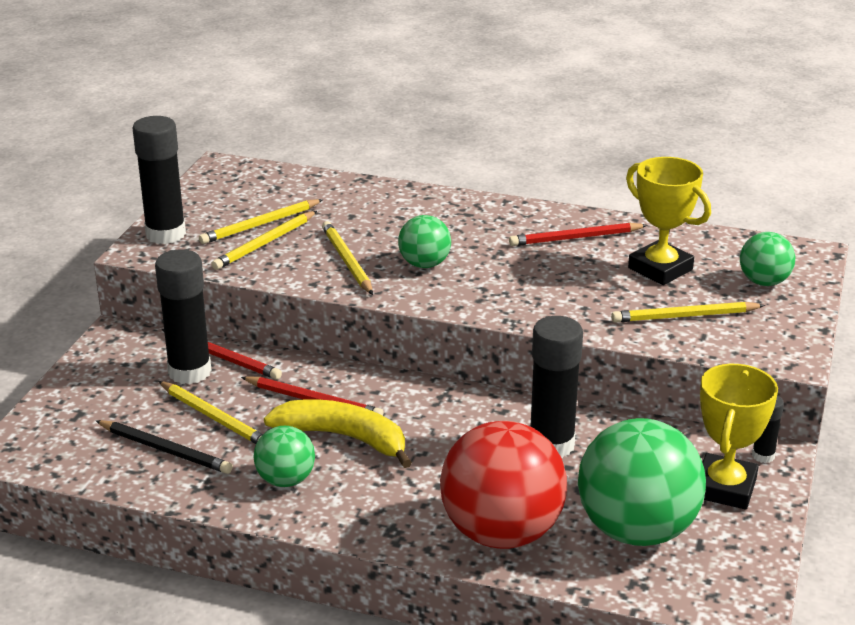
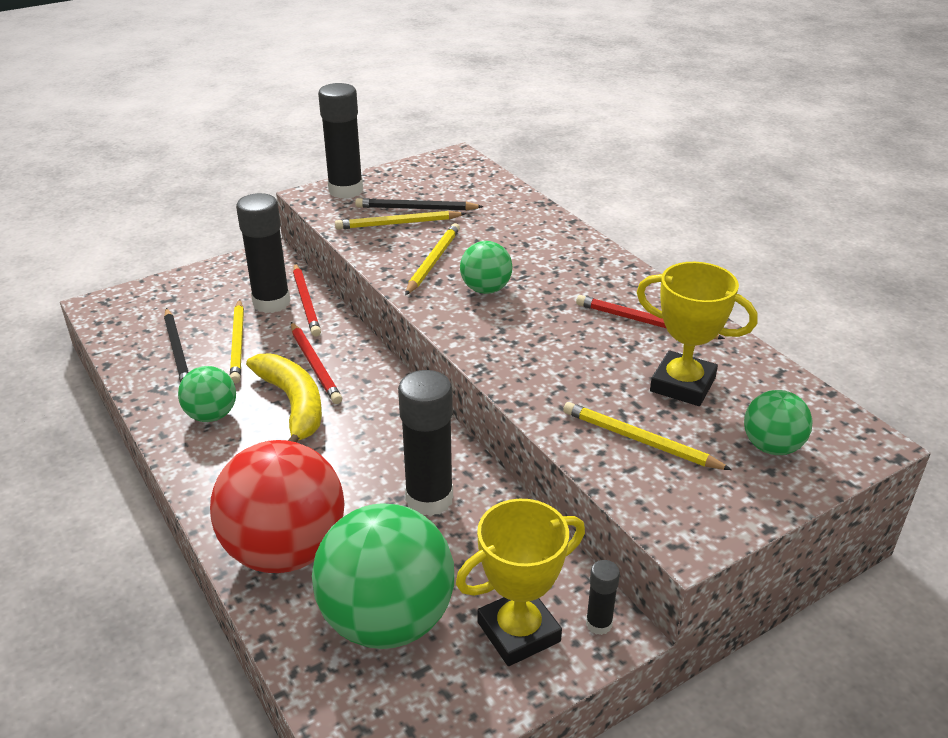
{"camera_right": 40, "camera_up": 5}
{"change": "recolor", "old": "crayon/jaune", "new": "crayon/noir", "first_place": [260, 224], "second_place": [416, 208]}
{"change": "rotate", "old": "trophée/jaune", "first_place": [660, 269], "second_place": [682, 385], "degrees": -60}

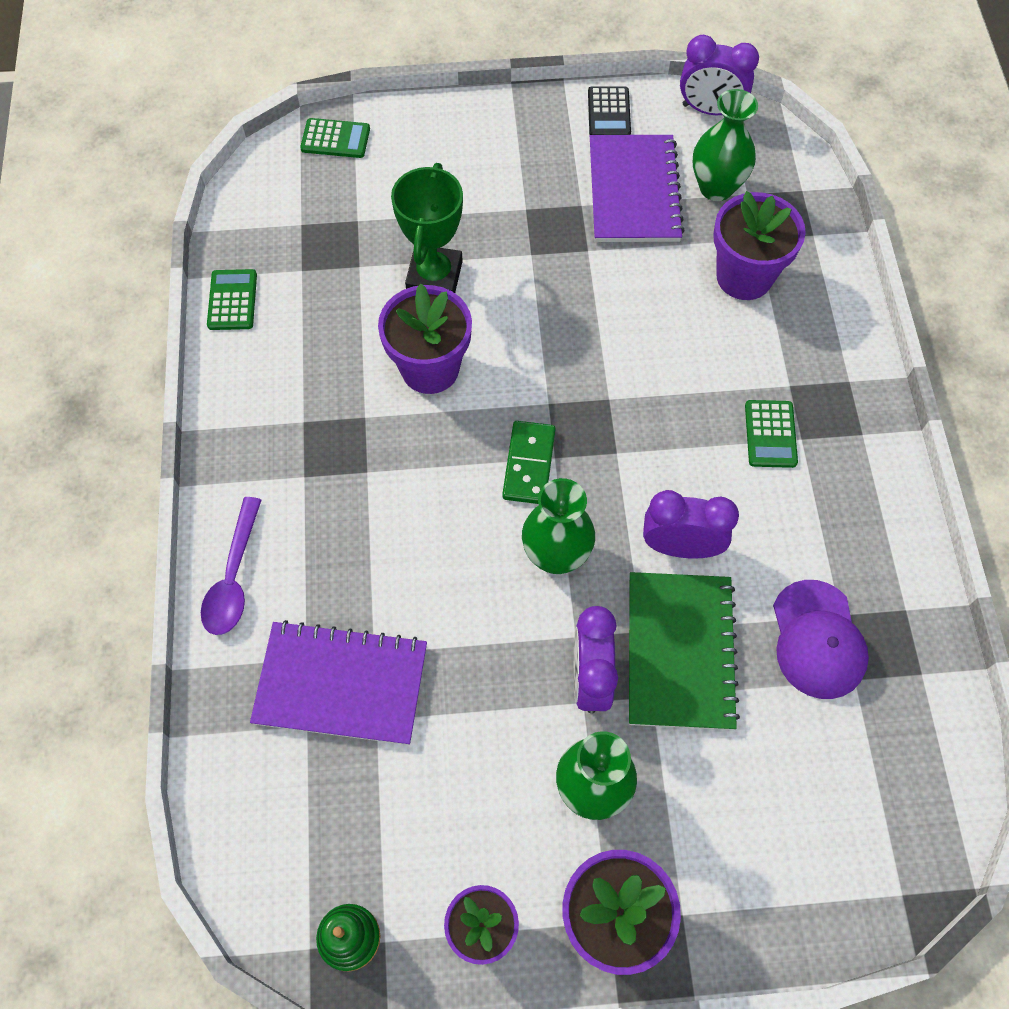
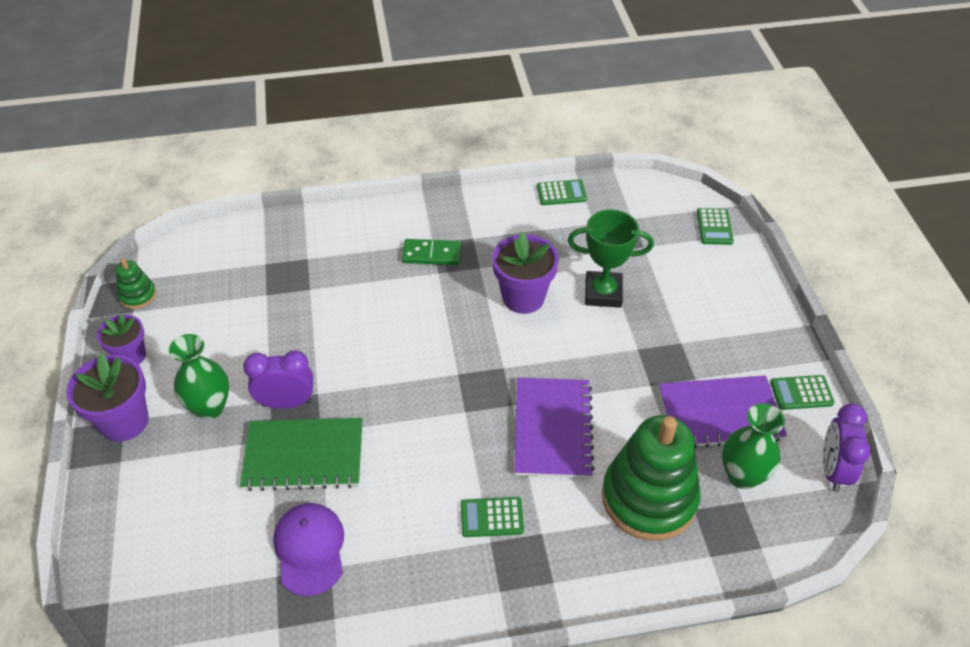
{"camera_right": 85, "camera_up": -15}
{"change": "delete", "old": "cuillère/violet", "first_place": [233, 577]}
{"change": "delete", "old": "vase/vert", "first_place": [556, 556]}
{"change": "delete", "old": "réveil/violet", "first_place": [680, 547]}
{"change": "move", "old": "carnet/violet", "first_place": [341, 684], "second_place": [553, 429]}
{"change": "move", "old": "domino/vert", "first_place": [528, 464], "second_place": [432, 254]}
{"change": "replace", "old": "pot de fleurs/violet", "new": "jouet à empiler/vert", "first_place": [744, 277], "second_place": [649, 498]}
{"change": "recolor", "old": "calculatrice/noir", "new": "calculatrice/vert", "first_place": [609, 113], "second_place": [801, 393]}
{"change": "rotate", "old": "casquette/violet", "first_place": [817, 640], "second_place": [310, 549], "degrees": 90}

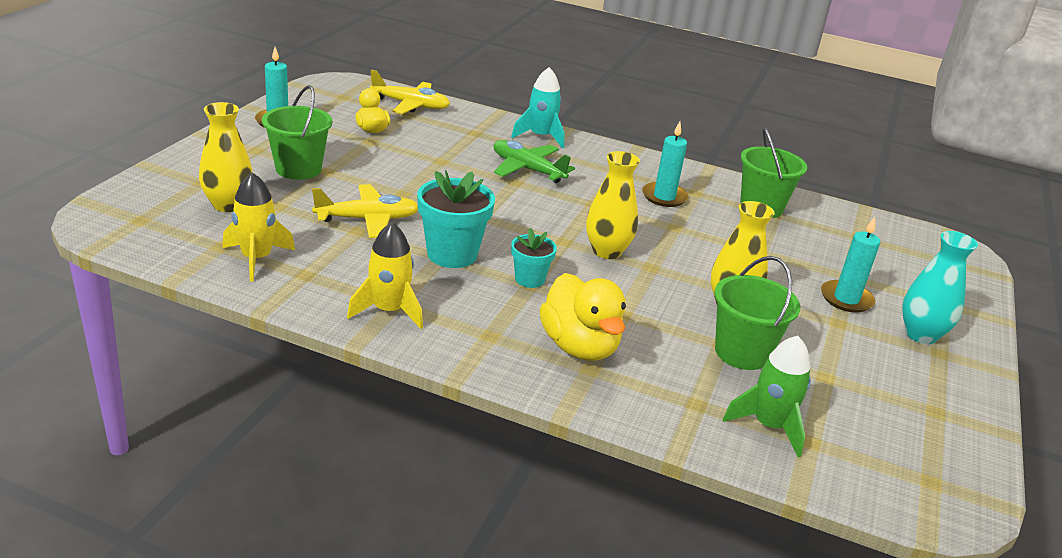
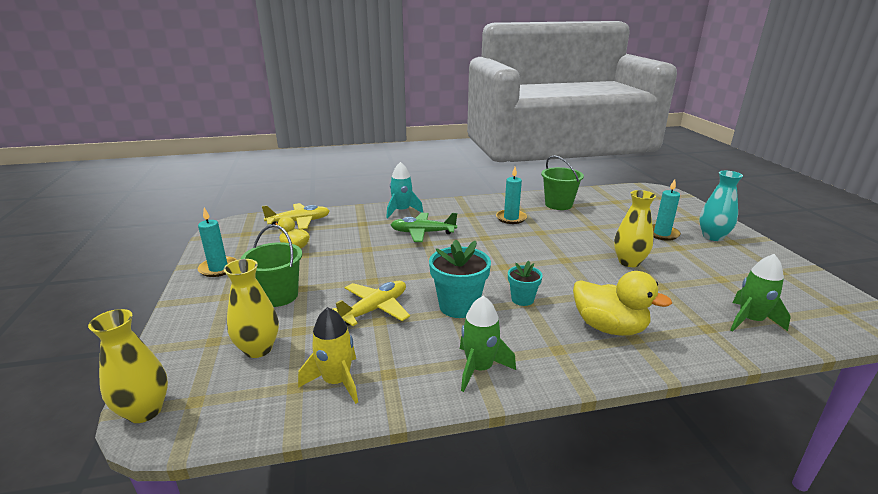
{"camera_right": -30, "camera_up": -5}
{"change": "delete", "old": "seau/vert", "first_place": [742, 353]}
{"change": "move", "old": "vase/jaune", "first_place": [607, 251], "second_place": [145, 411]}
{"change": "recolor", "old": "fusée/jaune", "new": "fusée/vert", "first_place": [389, 311], "second_place": [479, 368]}

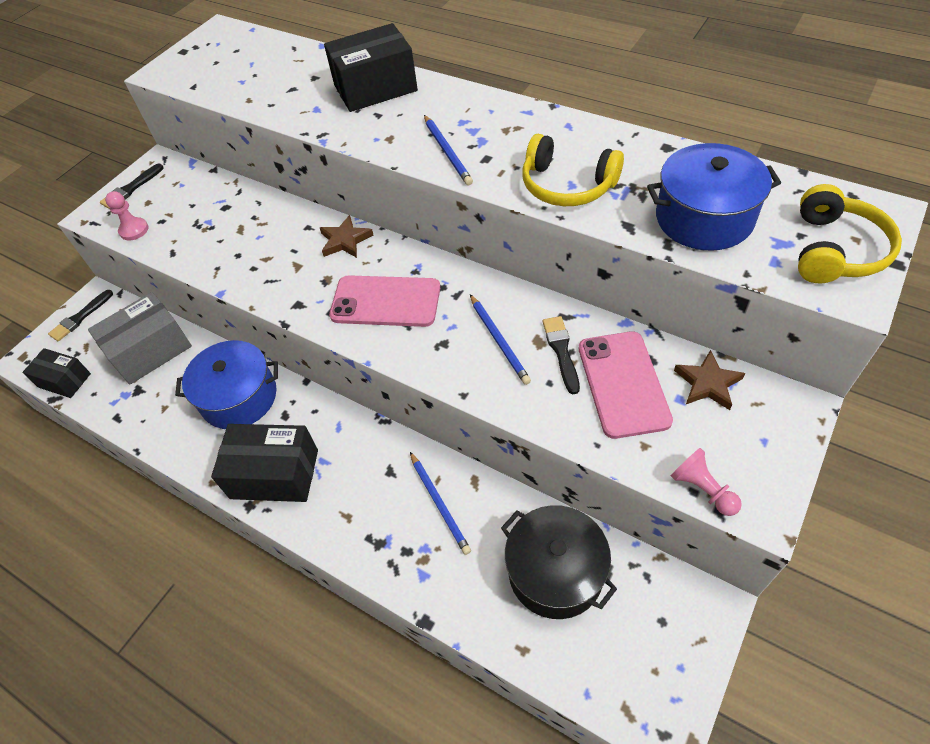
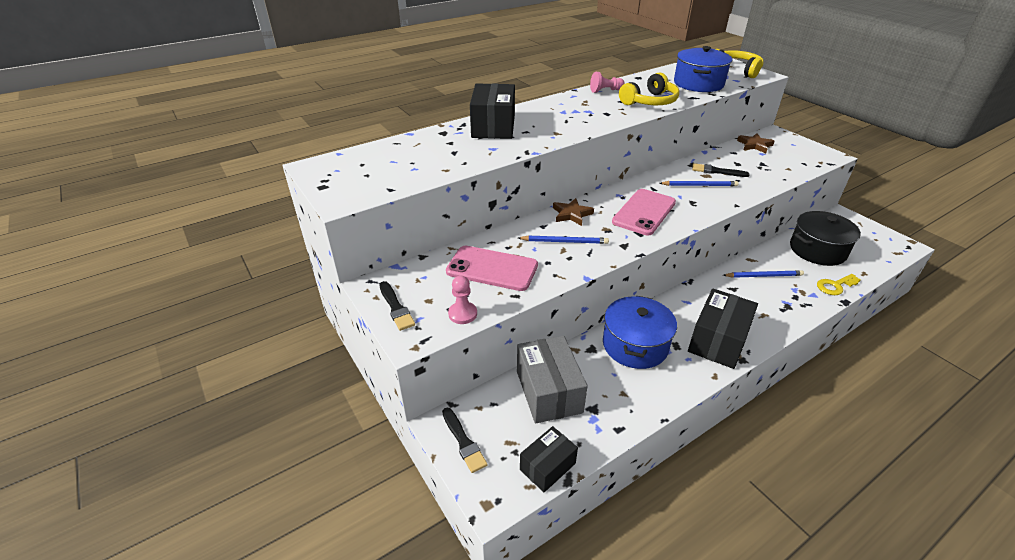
{"camera_right": -70, "camera_up": -15}
{"change": "insert", "new": "clé/jaune", "second_place": [835, 286]}
{"change": "move", "old": "crayon/bleu", "first_place": [447, 152], "second_place": [564, 241]}
{"change": "move", "old": "téléphone/rose", "first_place": [623, 383], "second_place": [492, 268]}
{"change": "move", "old": "pion/rose", "first_place": [702, 489], "second_place": [605, 91]}

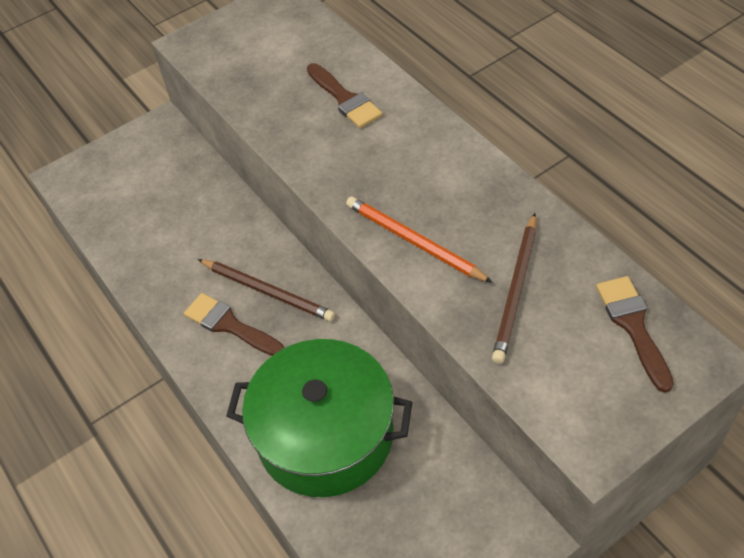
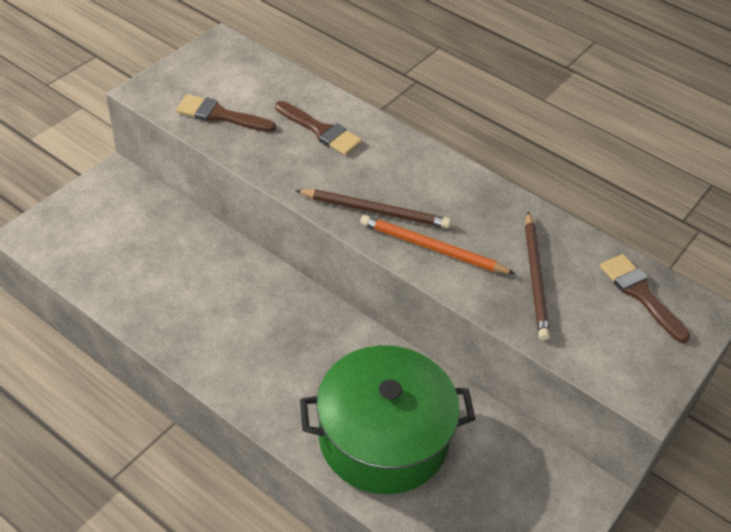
{"camera_right": -25, "camera_up": -5}
{"change": "move", "old": "pinceau/marron", "first_place": [229, 325], "second_place": [220, 115]}
{"change": "move", "old": "crayon/marron", "first_place": [267, 291], "second_place": [374, 211]}

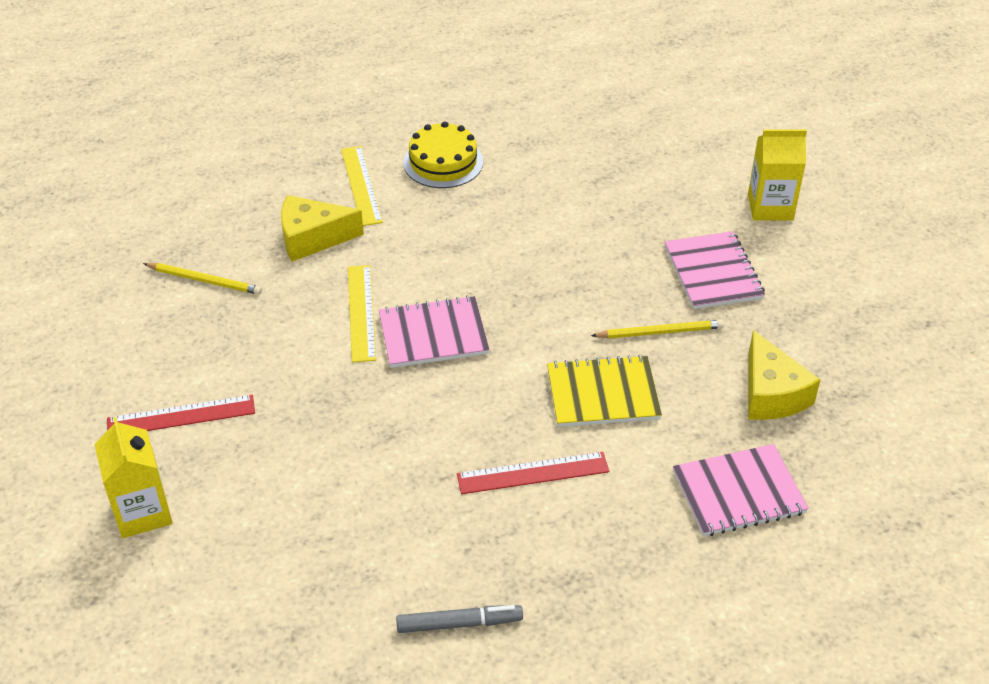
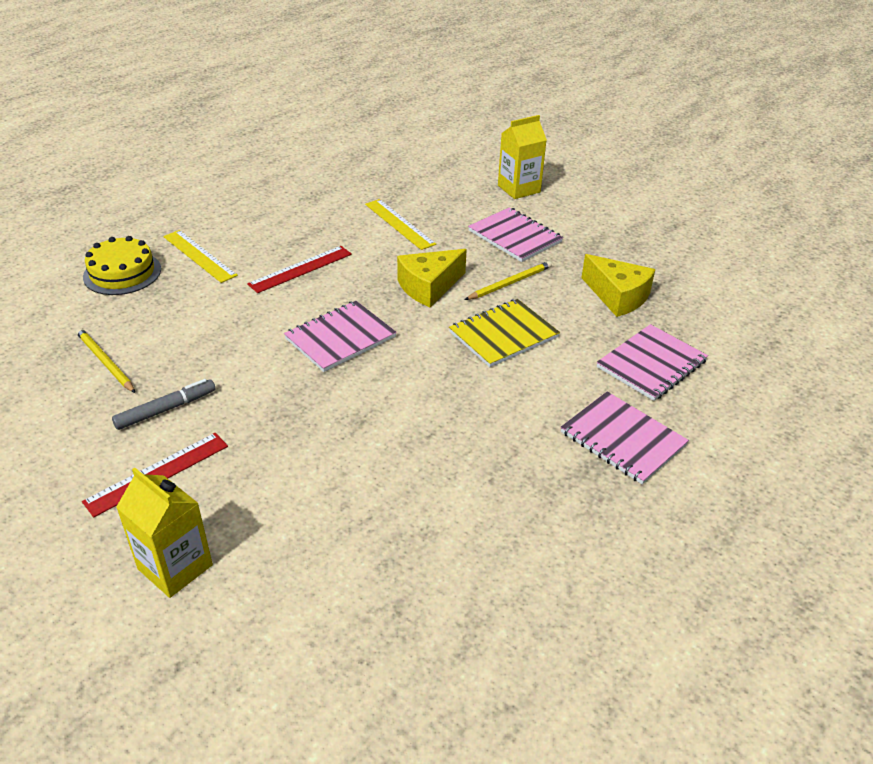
{"camera_right": -30, "camera_up": -5}
{"change": "insert", "new": "carnet/rose", "second_place": [622, 439]}
{"change": "move", "old": "fromage/jaune", "first_place": [312, 238], "second_place": [429, 287]}
{"change": "move", "old": "règle/jaune", "first_place": [361, 312], "second_place": [399, 224]}
{"change": "move", "old": "feutre/gris", "first_place": [459, 624], "second_place": [166, 409]}
{"change": "move", "old": "gâteau/jaune", "first_place": [443, 162], "second_place": [122, 273]}
{"change": "move", "old": "règle/rouge", "first_place": [533, 473], "second_place": [300, 269]}
{"change": "rotate", "old": "crayon/jaune", "first_place": [205, 280], "second_place": [105, 362], "degrees": -120}

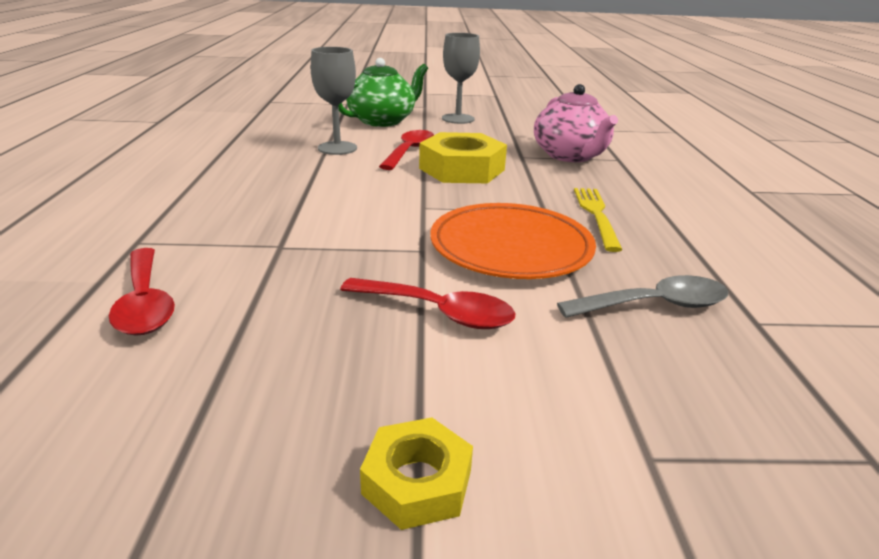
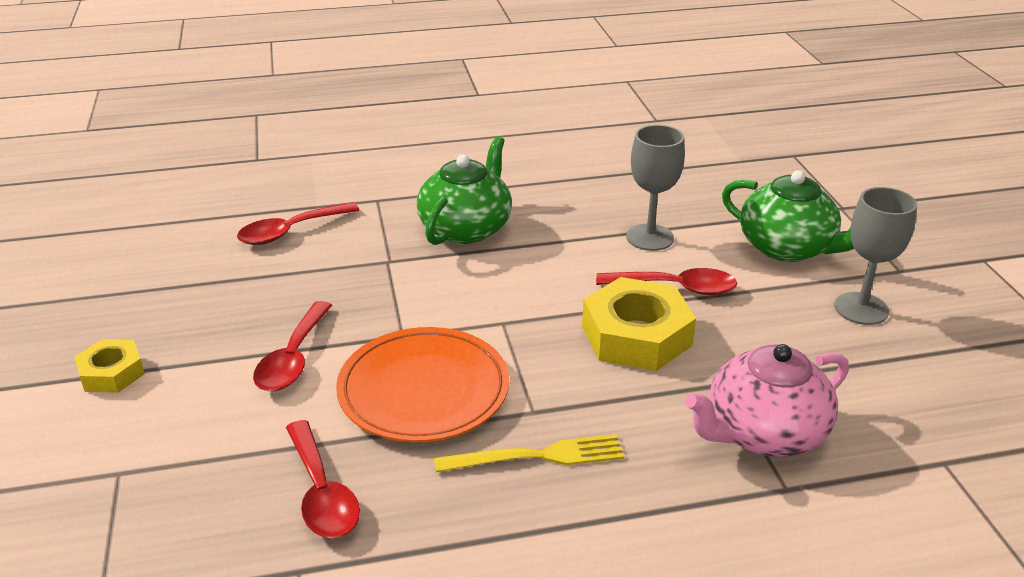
{"camera_right": 80, "camera_up": 5}
{"change": "insert", "new": "théière/vert", "second_place": [466, 228]}
{"change": "recolor", "old": "cuillère/gris", "new": "cuillère/rouge", "first_place": [654, 305], "second_place": [322, 492]}

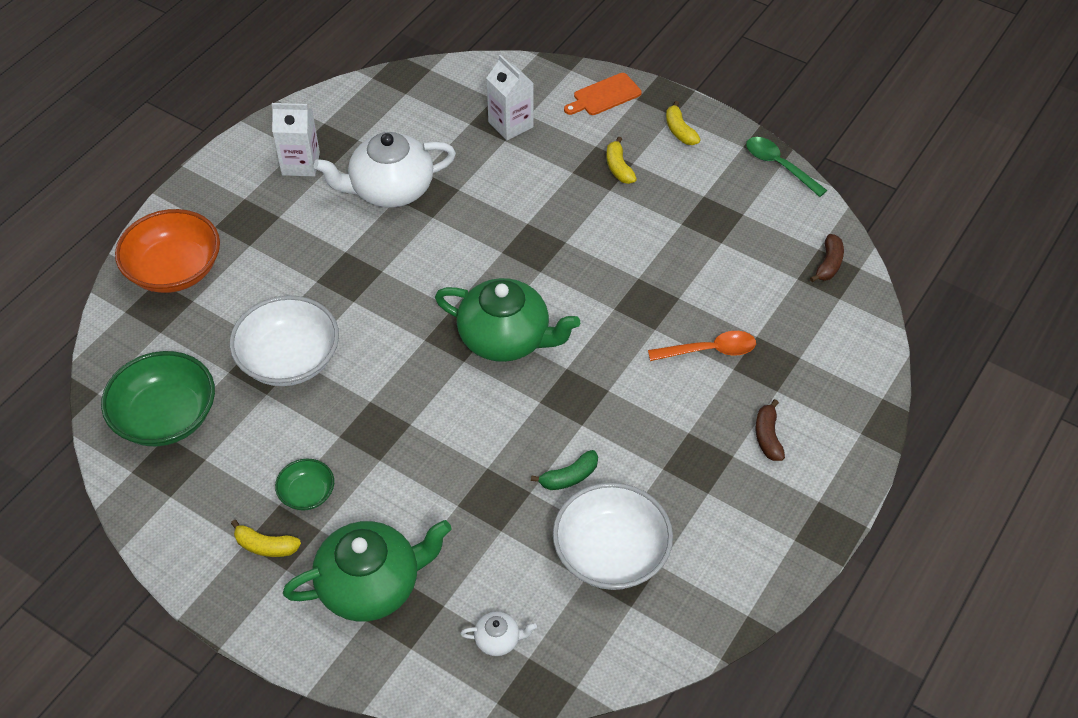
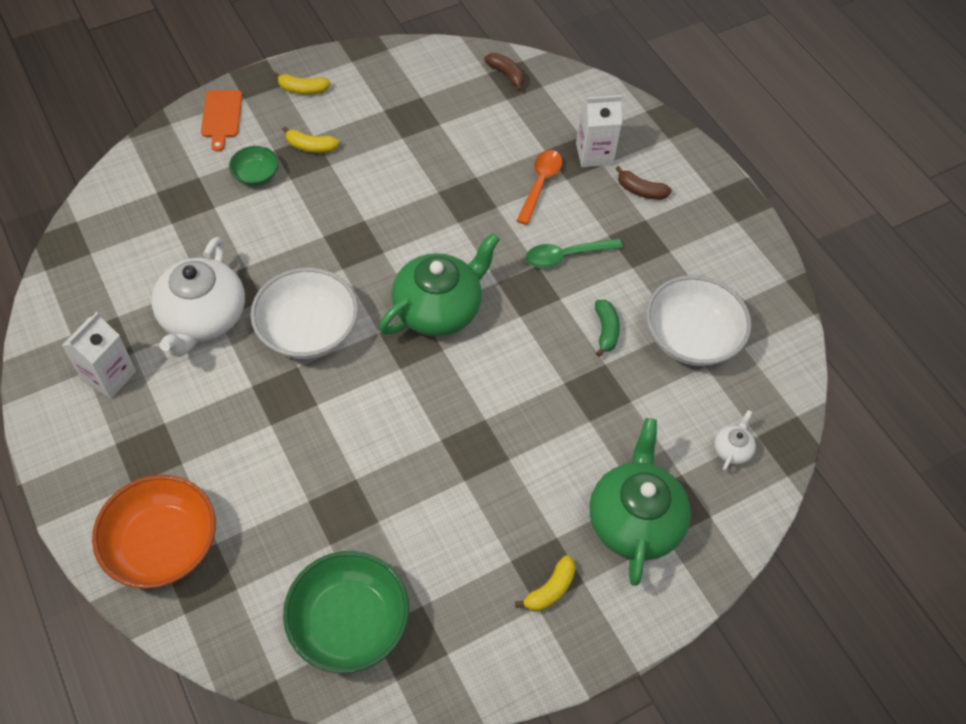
{"camera_right": -65, "camera_up": 5}
{"change": "move", "old": "bol/blanc", "first_place": [289, 359], "second_place": [308, 330]}
{"change": "move", "old": "bol/vert", "first_place": [307, 493], "second_place": [256, 175]}
{"change": "move", "old": "brique de lait/blanc", "first_place": [510, 124], "second_place": [594, 154]}
{"change": "move", "old": "cuillère/vert", "first_place": [779, 166], "second_place": [566, 256]}

